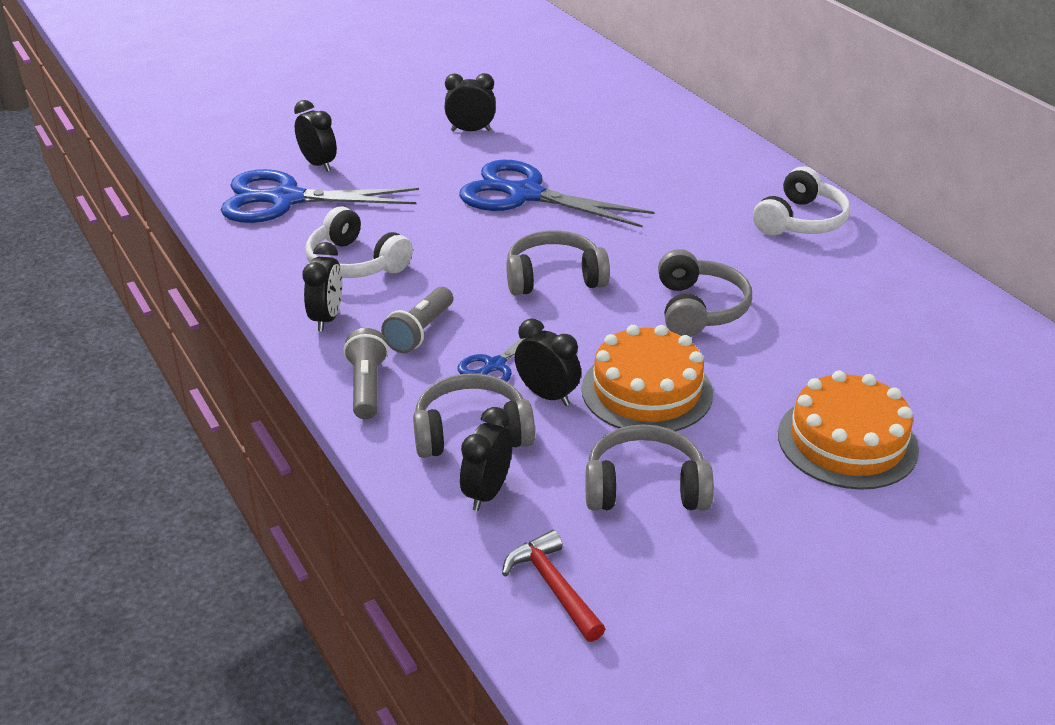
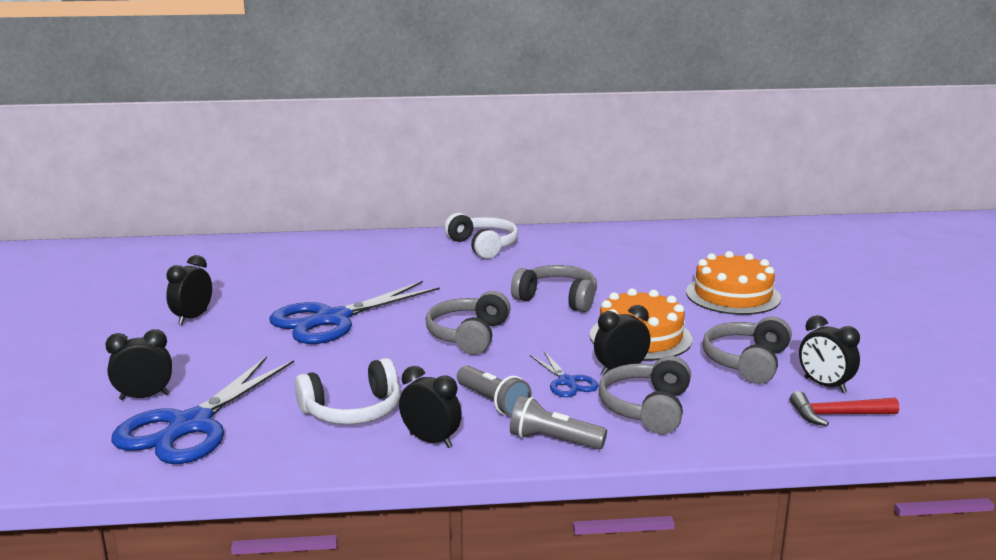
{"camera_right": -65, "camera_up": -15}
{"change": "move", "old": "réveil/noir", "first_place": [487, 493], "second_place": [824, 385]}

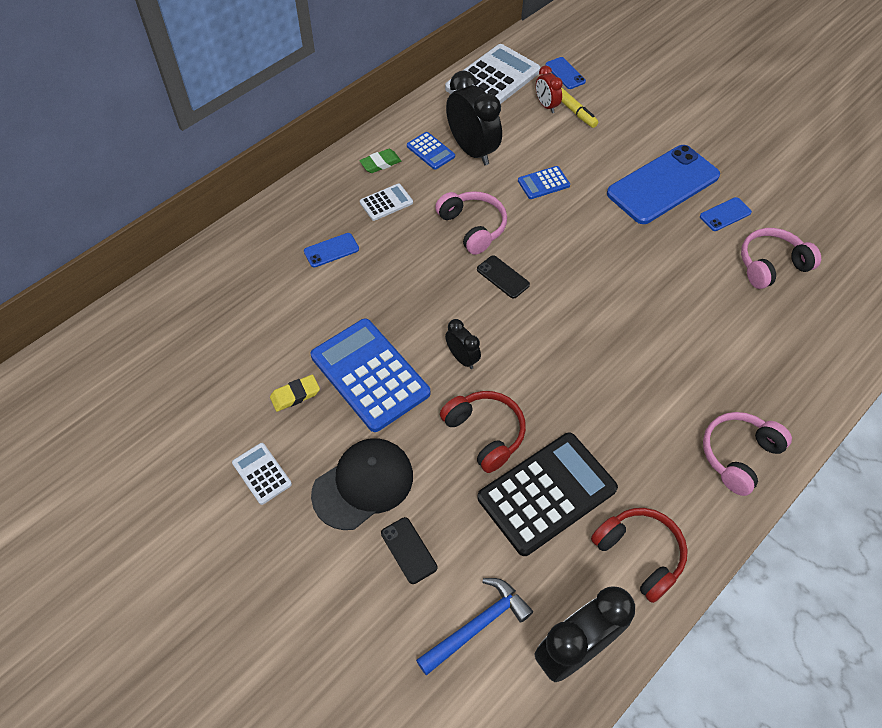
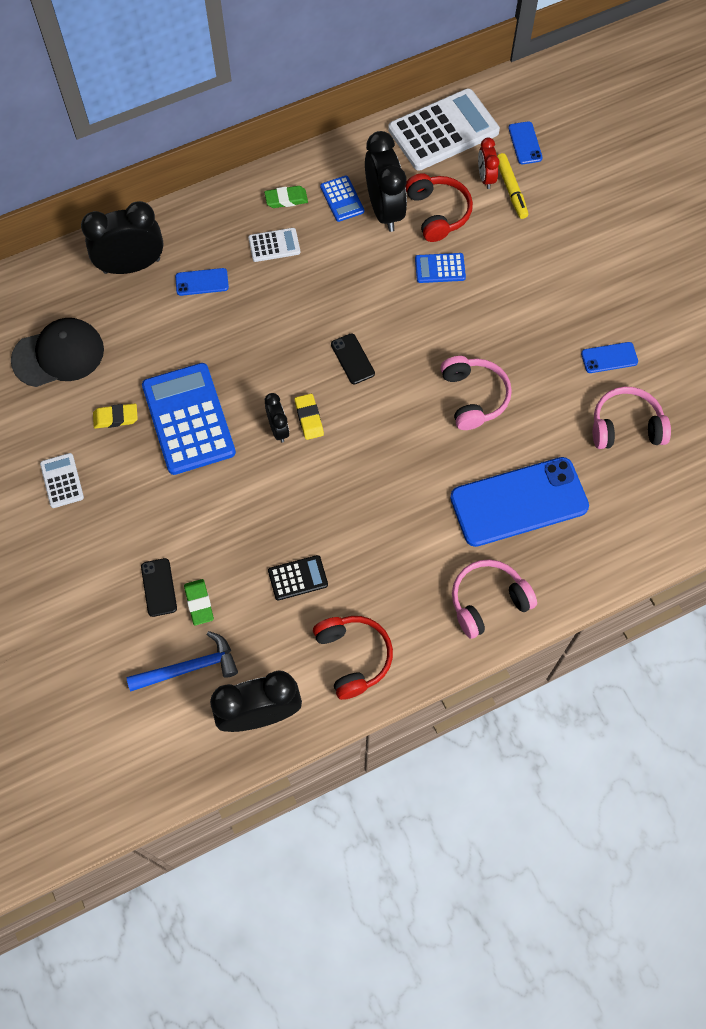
{"camera_right": 20, "camera_up": 10}
{"change": "insert", "new": "réveil/noir", "second_place": [131, 266]}
{"change": "insert", "new": "gomme/vert", "second_place": [199, 603]}
{"change": "insert", "new": "gomme/jaune", "second_place": [309, 418]}
{"change": "move", "old": "casquette/noir", "first_place": [363, 484], "second_place": [58, 354]}
{"change": "move", "old": "casque audio/rose", "first_place": [472, 227], "second_place": [473, 397]}
{"change": "move", "old": "casque audio/rouge", "first_place": [485, 433], "second_place": [437, 213]}
{"change": "move", "old": "téléphone/bleu", "first_place": [663, 184], "second_place": [519, 502]}
{"change": "resize", "old": "calculatrice/noir", "first_place": [546, 493], "second_place": [298, 578], "factor": 0.48}

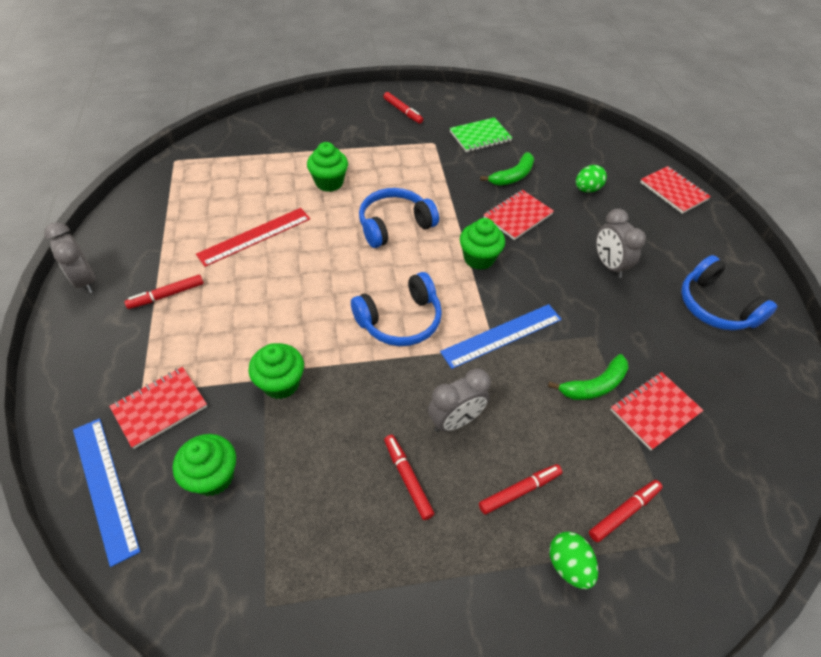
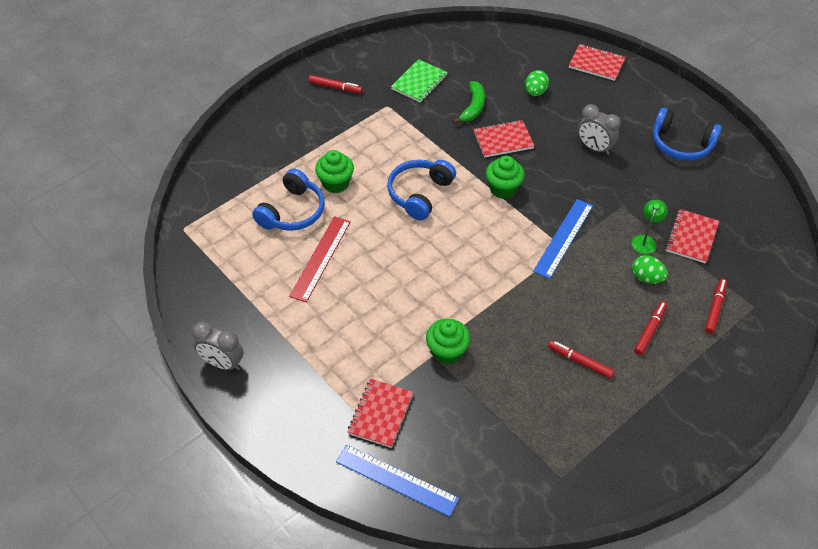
{"camera_right": -30, "camera_up": 0}
{"change": "delete", "old": "feutre/rouge", "first_place": [166, 295]}
{"change": "delete", "old": "muffin/vert", "first_place": [213, 476]}
{"change": "delete", "old": "réveil/gris", "first_place": [455, 421]}
{"change": "move", "old": "casque audio/bleu", "first_place": [400, 320], "second_place": [293, 212]}
{"change": "move", "old": "œuf/vert", "first_place": [568, 565], "second_place": [646, 278]}
{"change": "replace", "old": "banane/vert", "new": "lampe/vert", "first_place": [594, 385], "second_place": [645, 240]}
{"change": "rotate", "old": "carnet/rouge", "first_place": [517, 216], "second_place": [503, 140], "degrees": 60}

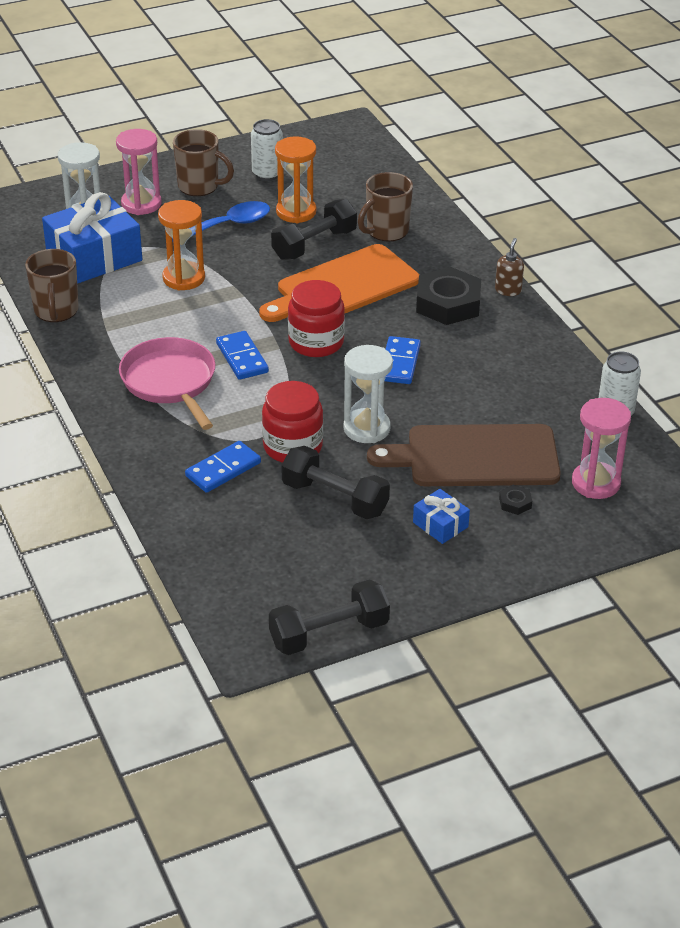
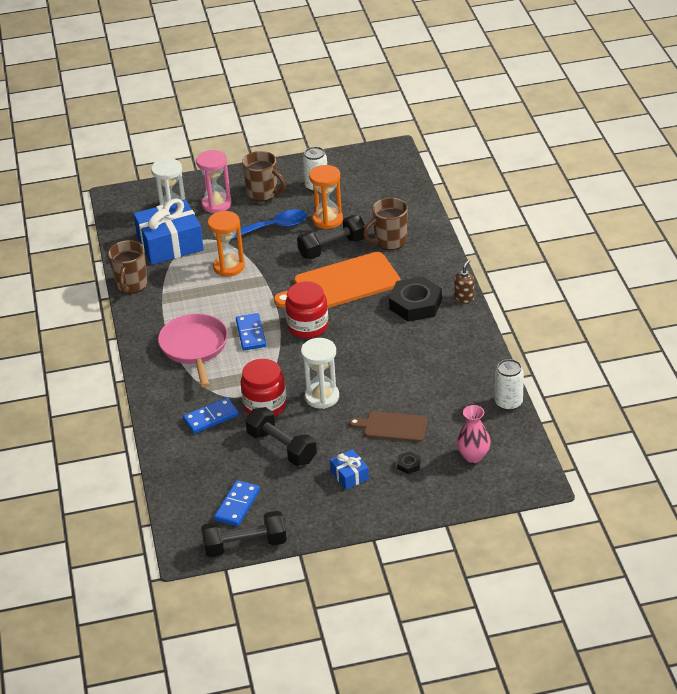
{"camera_right": 15, "camera_up": 0}
{"change": "move", "old": "domino/bleu", "first_place": [399, 363], "second_place": [237, 505]}
{"change": "replace", "old": "sablier/rose", "new": "vase/rose", "first_place": [596, 483], "second_place": [473, 456]}
{"change": "resize", "old": "planche à découper/marron", "first_place": [475, 457], "second_place": [392, 427], "factor": 0.56}

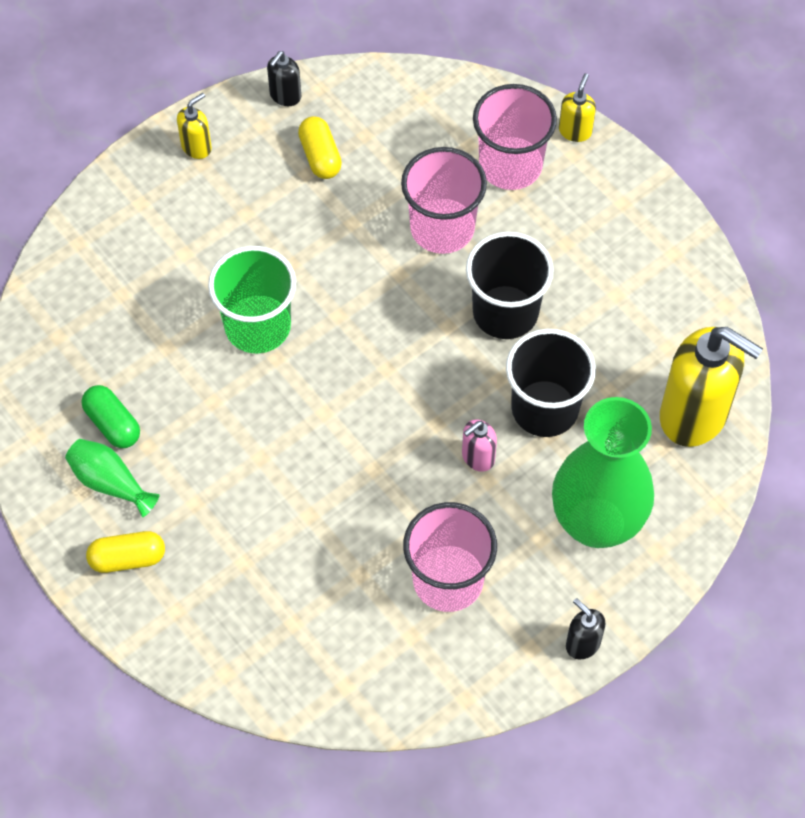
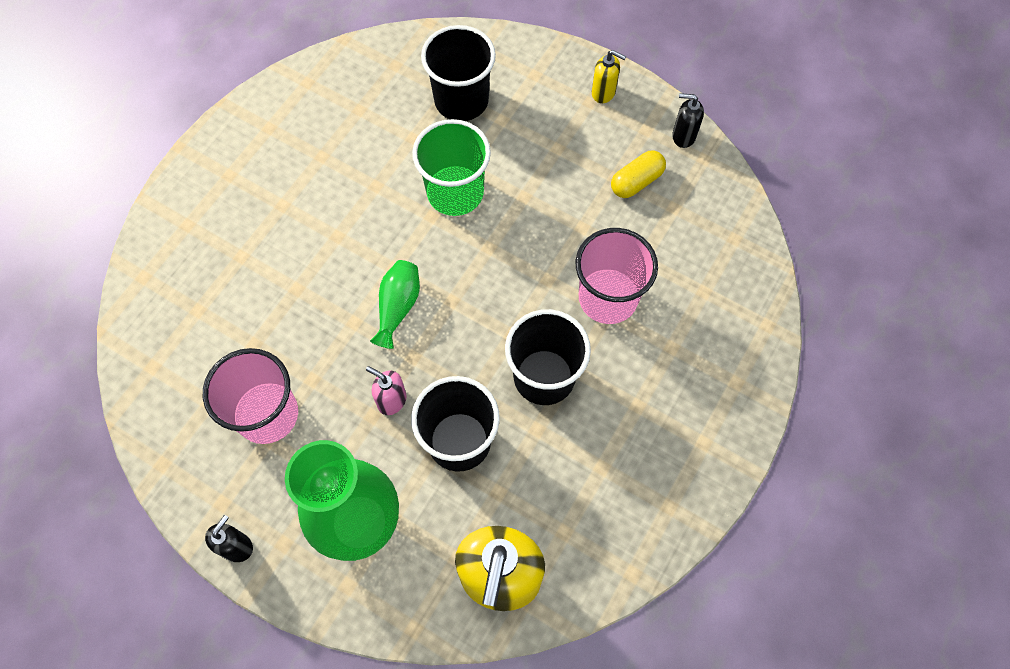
{"camera_right": 70, "camera_up": 5}
{"change": "delete", "old": "gélule/vert", "first_place": [112, 424]}
{"change": "delete", "old": "gélule/jaune", "first_place": [127, 558]}
{"change": "delete", "old": "gobelet/rose", "first_place": [510, 165]}
{"change": "delete", "old": "distributeur de savon/jaune", "first_place": [575, 131]}
{"change": "insert", "new": "gobelet/noir", "second_place": [461, 100]}
{"change": "move", "old": "vase/vert", "first_place": [110, 483], "second_place": [398, 307]}

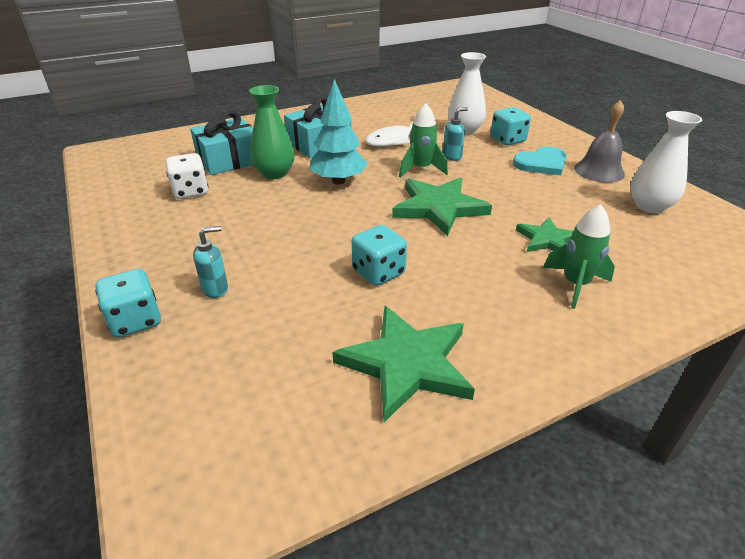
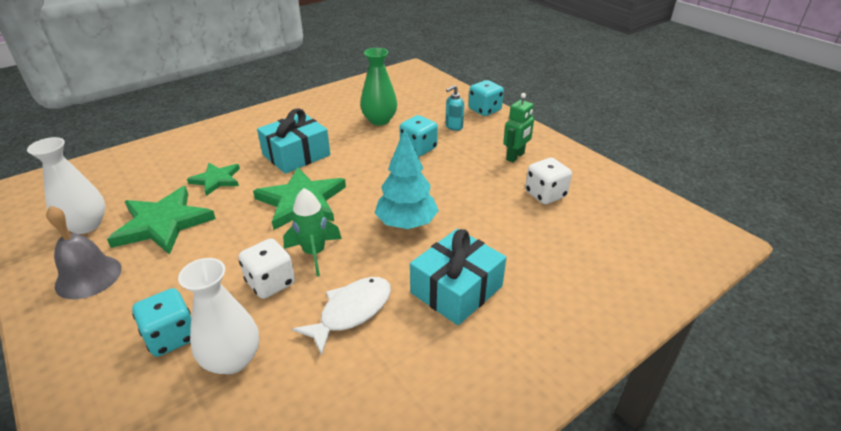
{"camera_right": 170, "camera_up": 0}
{"change": "delete", "old": "cœur/turquoise", "first_place": [541, 163]}
{"change": "delete", "old": "fusée/vert", "first_place": [575, 285]}
{"change": "insert", "new": "robot/vert", "second_place": [515, 156]}
{"change": "move", "old": "cadeau/turquoise", "first_place": [229, 160], "second_place": [296, 155]}
{"change": "move", "old": "vase/vert", "first_place": [274, 173], "second_place": [379, 120]}
{"change": "move", "old": "étoile/vert", "first_place": [407, 363], "second_place": [163, 223]}
{"change": "move", "old": "dé/turquoise", "first_place": [378, 272], "second_place": [418, 148]}
{"change": "replace", "old": "distributeur de savon/turquoise", "new": "dé/blanc", "first_place": [452, 157], "second_place": [270, 283]}

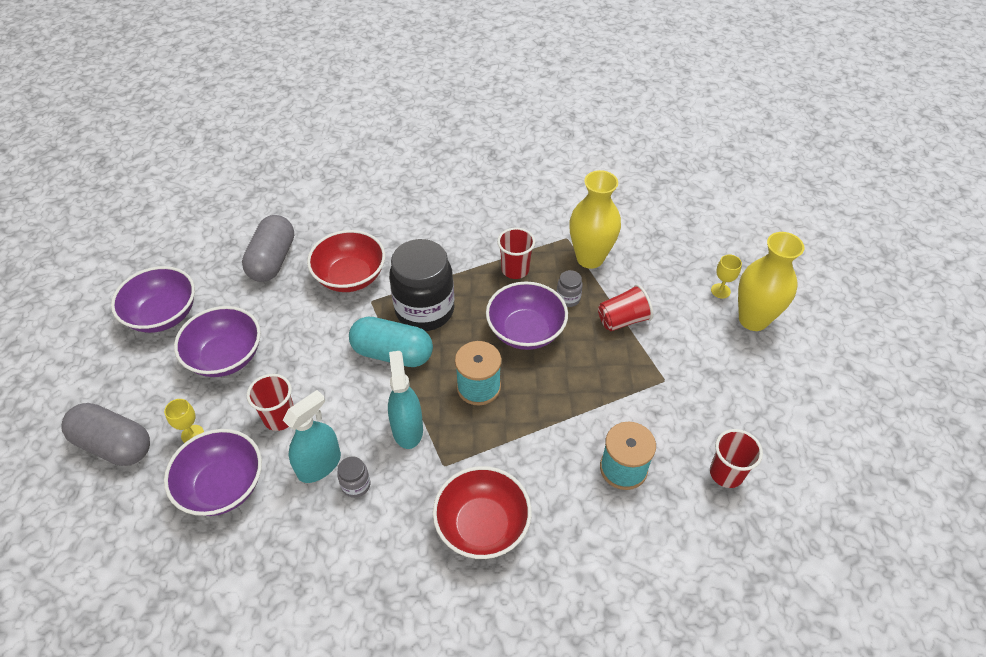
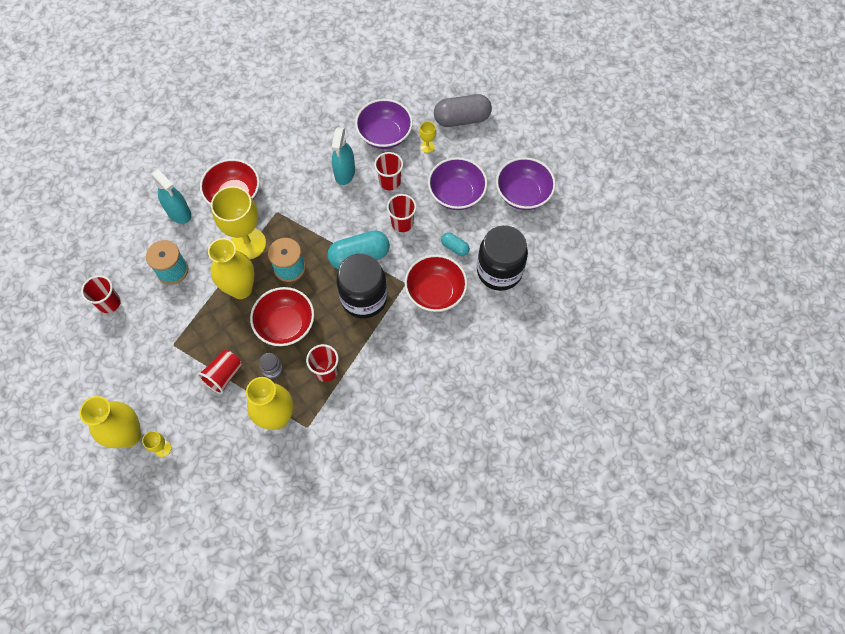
{"camera_right": 145, "camera_up": 15}
{"change": "delete", "old": "bocal/gris", "first_place": [356, 485]}
{"change": "insert", "new": "vase/jaune", "second_place": [241, 289]}
{"change": "insert", "new": "verre à pied/jaune", "second_place": [248, 243]}
{"change": "insert", "new": "gobelet/rouge", "second_place": [402, 223]}
{"change": "insert", "new": "gélule/turquoise", "second_place": [454, 247]}
{"change": "move", "old": "vaporisateur/turquoise", "first_place": [407, 429], "second_place": [179, 212]}
{"change": "replace", "old": "gélule/gris", "new": "bocal/noir", "first_place": [272, 260], "second_place": [499, 271]}
{"change": "recolor", "old": "bol/violet", "new": "bol/rouge", "first_place": [525, 331], "second_place": [285, 325]}

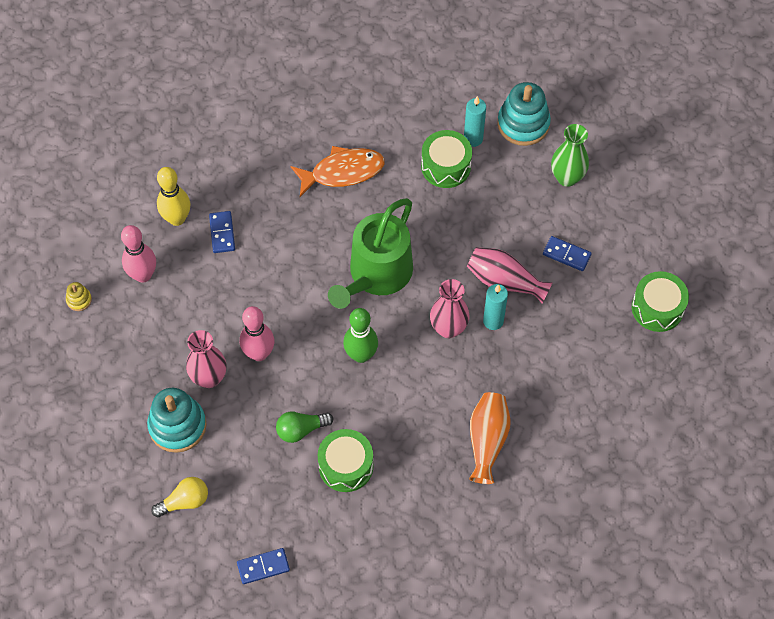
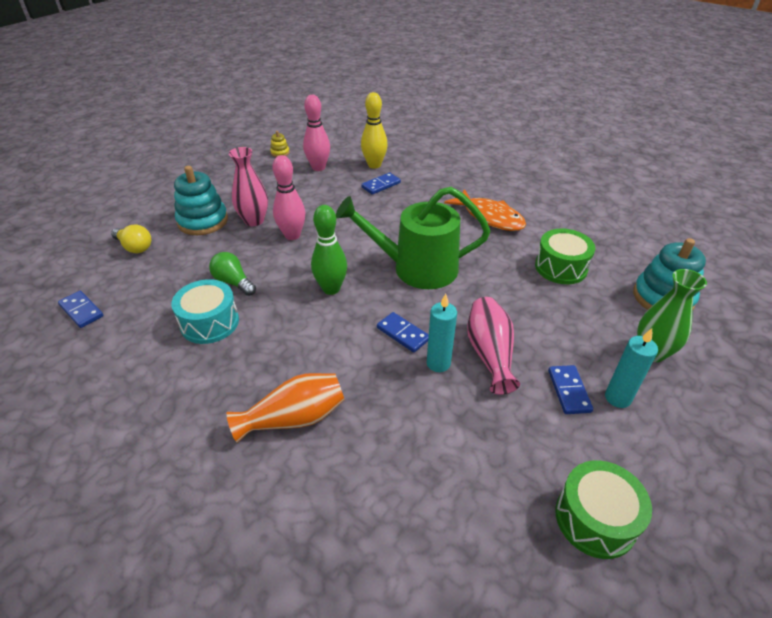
{"camera_right": 60, "camera_up": -20}
{"change": "move", "old": "bougie/turquoise", "first_place": [473, 139], "second_place": [617, 398]}
{"change": "replace", "old": "vase/rose", "new": "domino/bleu", "first_place": [448, 328], "second_place": [403, 334]}
{"change": "recolor", "old": "tambour/vert", "new": "tambour/turquoise", "first_place": [346, 466], "second_place": [210, 322]}

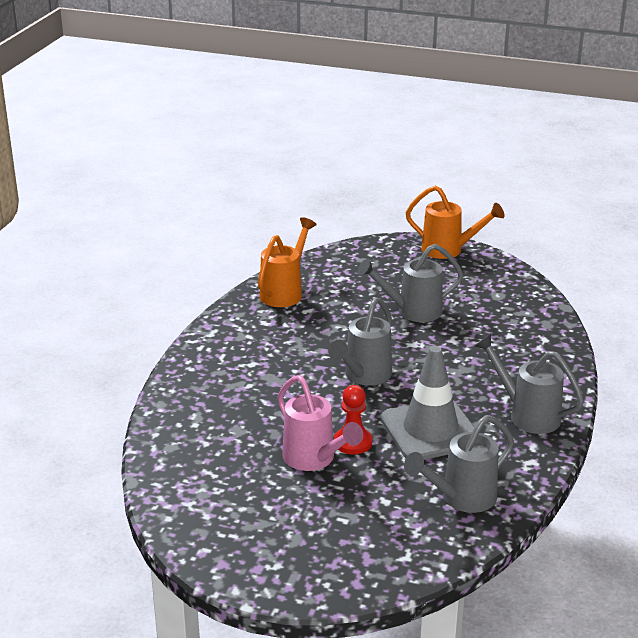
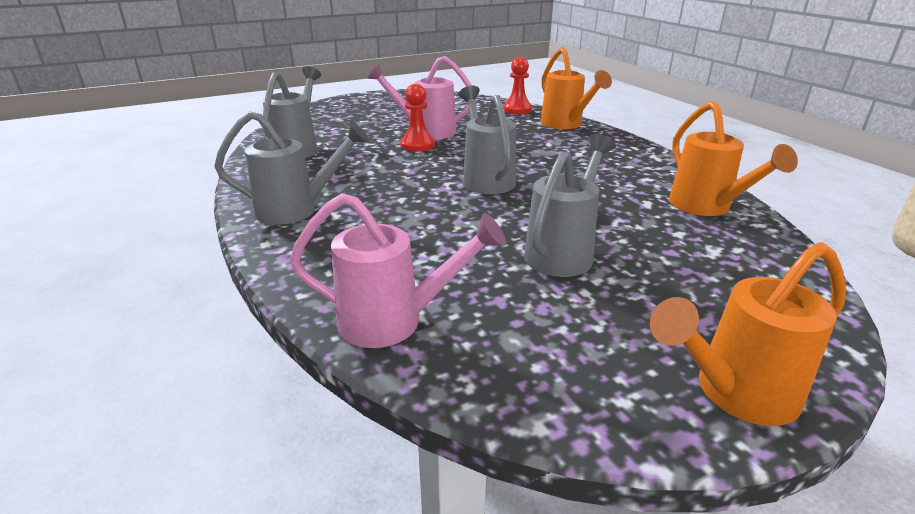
{"camera_right": 135, "camera_up": 0}
{"change": "delete", "old": "cône de chantier/gris", "first_place": [430, 430]}
{"change": "insert", "new": "arrosoir/rose", "second_place": [395, 321]}
{"change": "insert", "new": "pion/rouge", "second_place": [517, 109]}
{"change": "insert", "new": "arrosoir/orange", "second_place": [565, 125]}

